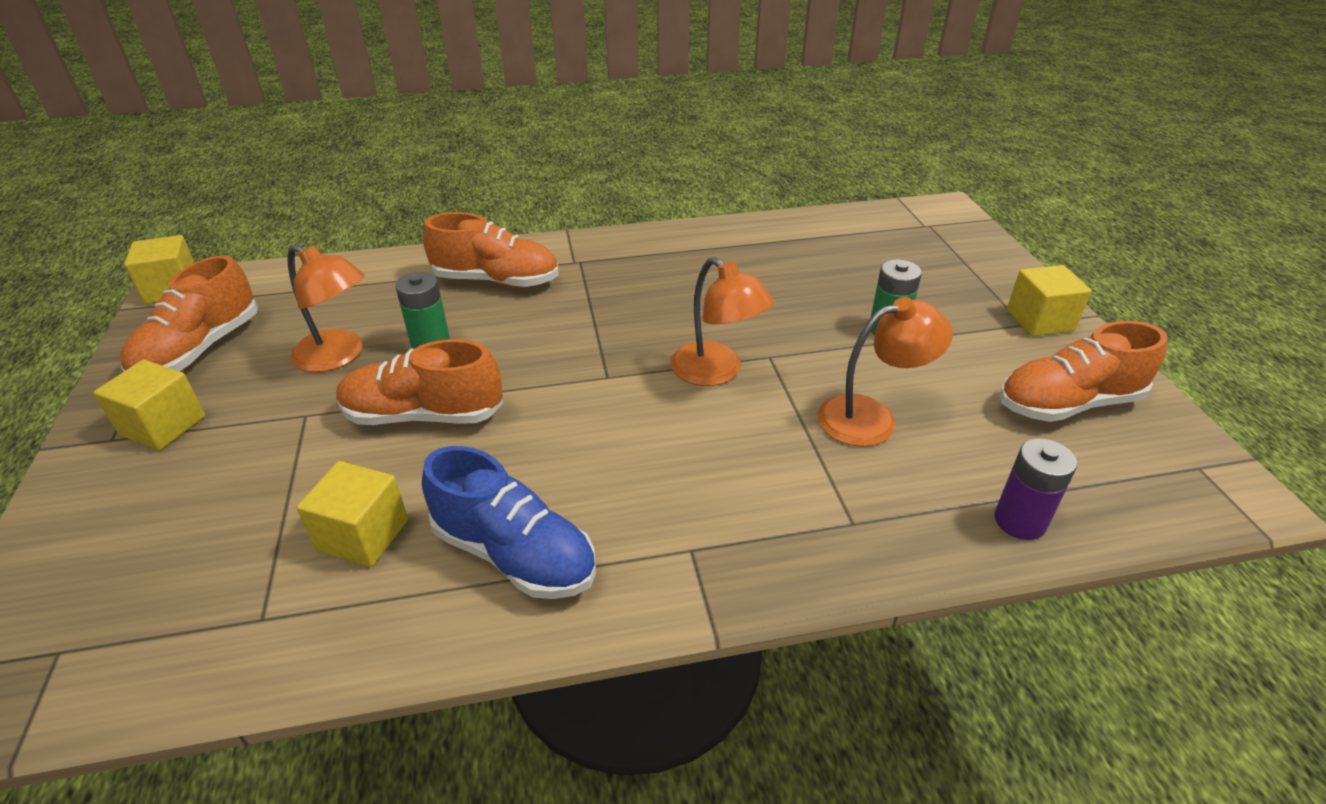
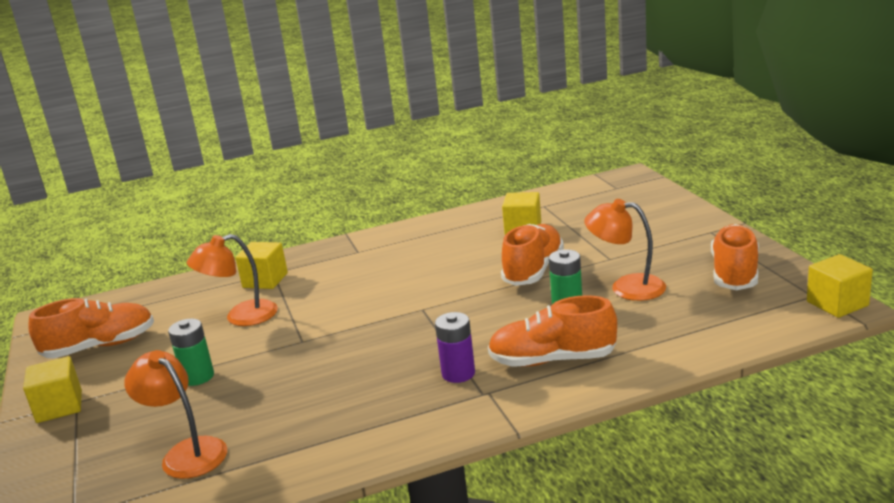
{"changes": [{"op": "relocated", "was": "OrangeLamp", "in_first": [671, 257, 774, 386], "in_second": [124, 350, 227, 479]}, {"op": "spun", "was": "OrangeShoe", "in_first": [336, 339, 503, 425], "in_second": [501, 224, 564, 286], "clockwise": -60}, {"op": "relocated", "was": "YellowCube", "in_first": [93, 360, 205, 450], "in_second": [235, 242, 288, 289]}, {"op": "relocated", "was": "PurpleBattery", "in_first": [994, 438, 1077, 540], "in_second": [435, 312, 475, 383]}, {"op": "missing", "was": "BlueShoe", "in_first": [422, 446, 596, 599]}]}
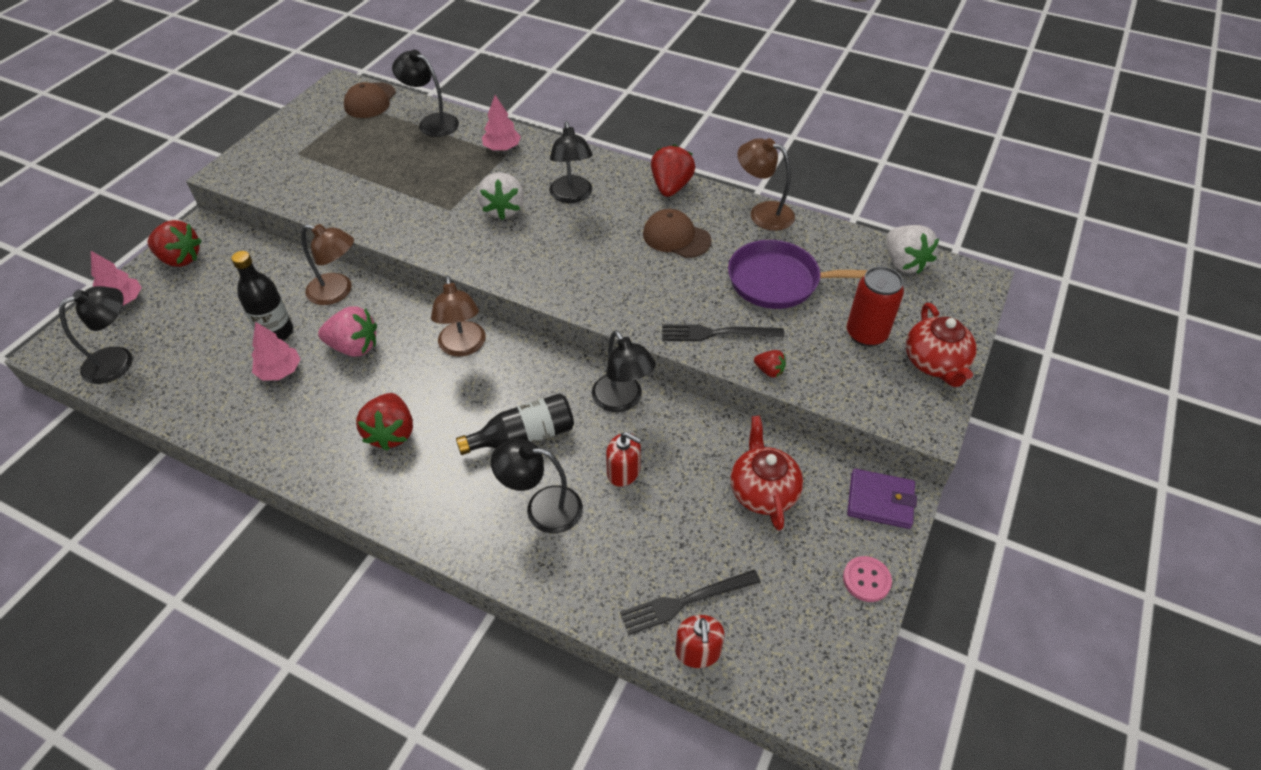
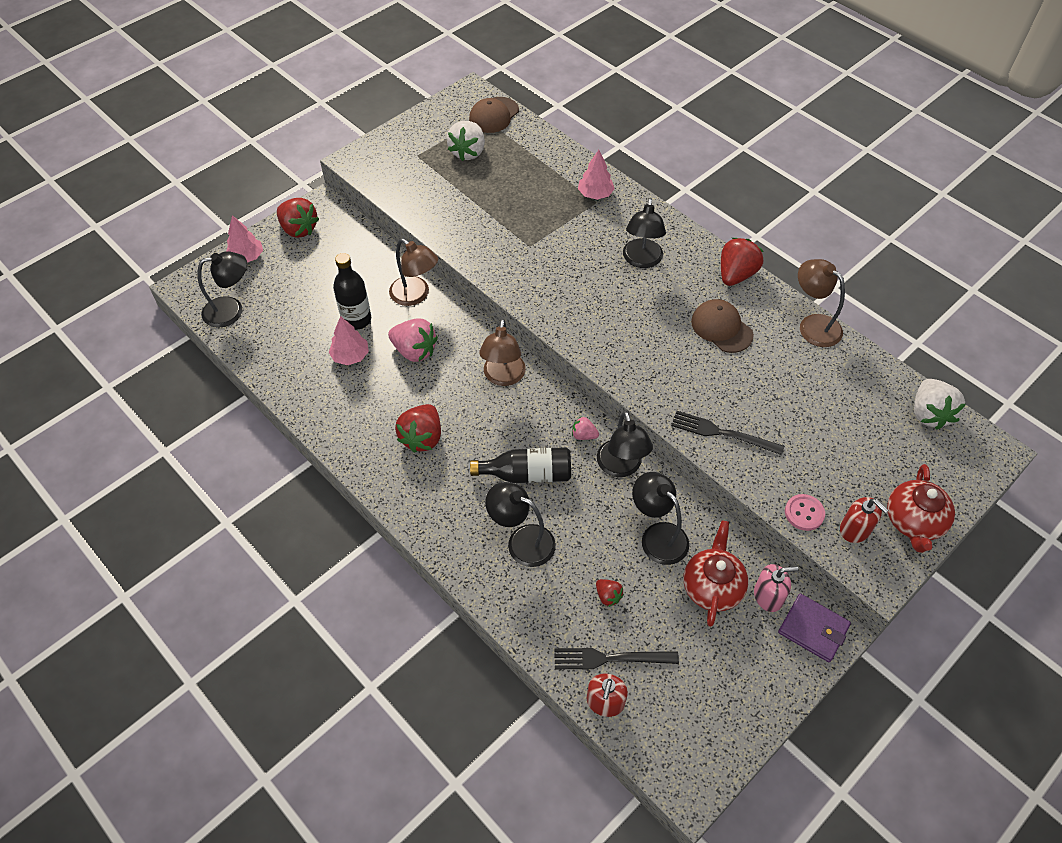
{"changes": [{"op": "relocated", "was": "BlackLamp", "in_first": [392, 50, 459, 137], "in_second": [632, 472, 689, 565]}, {"op": "relocated", "was": "WhiteStrawberry", "in_first": [477, 172, 524, 220], "in_second": [447, 121, 485, 161]}, {"op": "missing", "was": "PurplePan", "in_first": [728, 240, 868, 309]}, {"op": "missing", "was": "RedCan", "in_first": [847, 266, 904, 347]}, {"op": "relocated", "was": "RedStrawberry", "in_first": [754, 350, 786, 377], "in_second": [596, 579, 624, 607]}, {"op": "relocated", "was": "RedSoapDispenser", "in_first": [606, 432, 642, 487], "in_second": [840, 497, 888, 543]}, {"op": "relocated", "was": "PinkButton", "in_first": [843, 556, 892, 602], "in_second": [785, 494, 825, 531]}, {"op": "appeared", "now": "PinkStrawberry", "in_second": [572, 417, 599, 440]}, {"op": "appeared", "now": "PinkSoapDispenser", "in_second": [754, 564, 799, 612]}]}
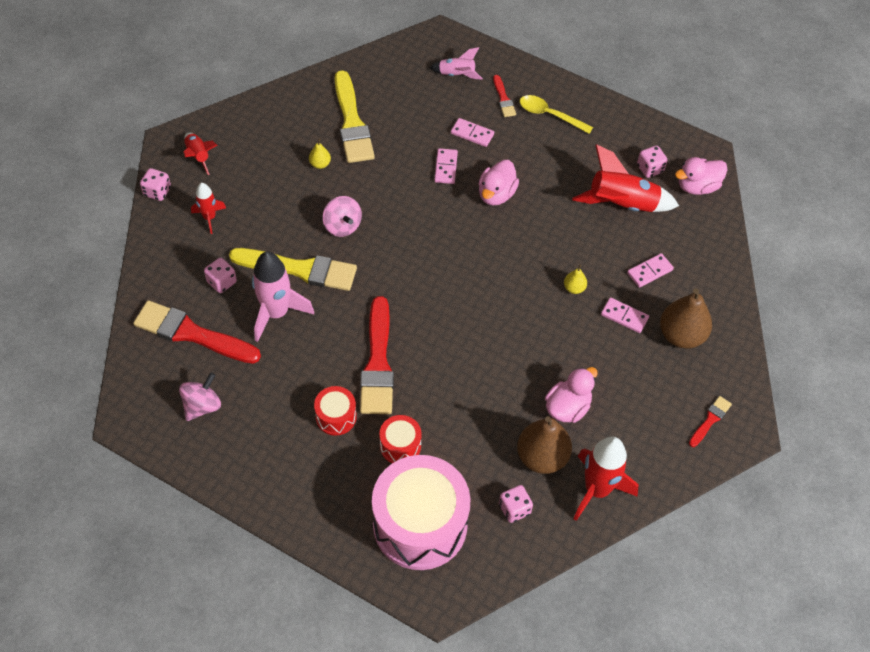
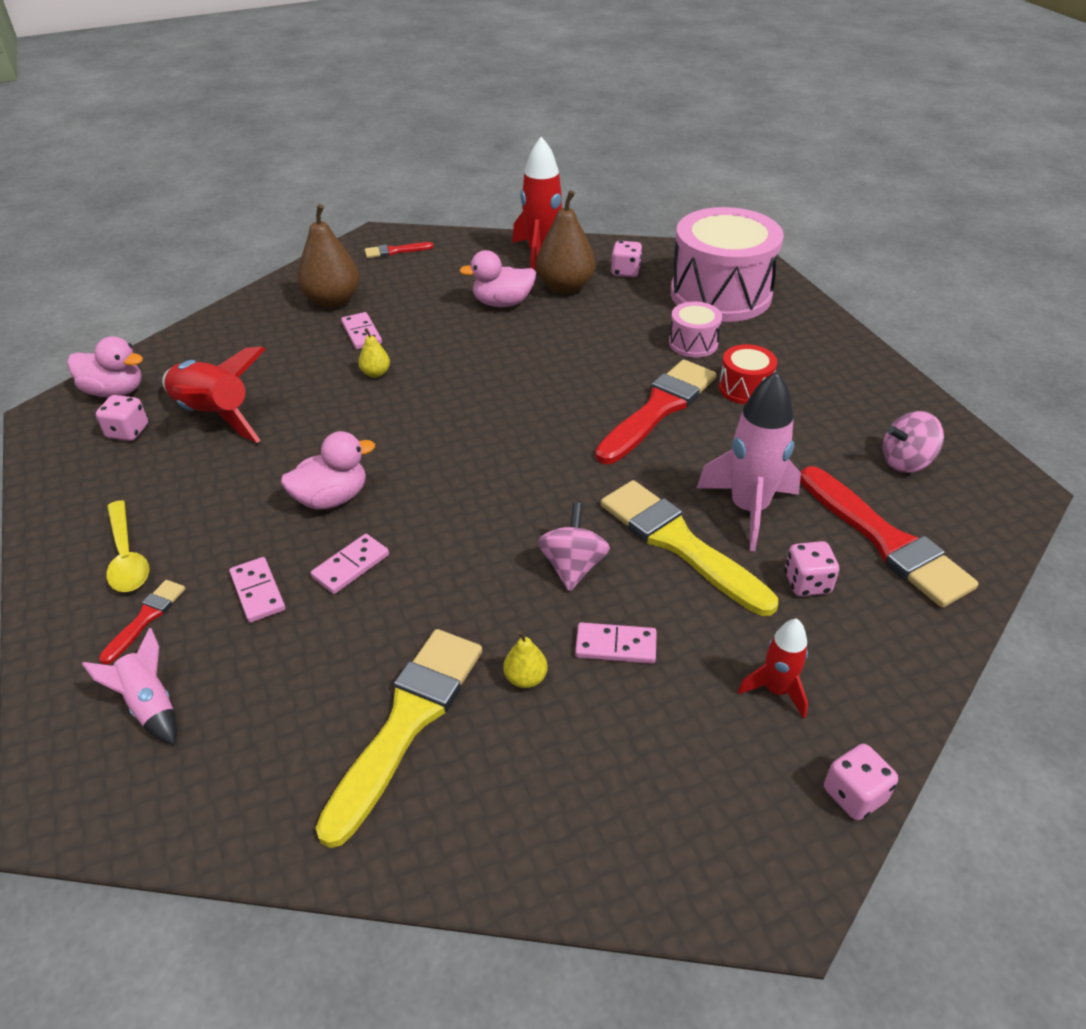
{"changes": [{"op": "missing", "was": "RedRocket", "in_first": [183, 133, 217, 175]}, {"op": "relocated", "was": "PinkDomino", "in_first": [627, 253, 674, 288], "in_second": [575, 622, 657, 664]}, {"op": "colour", "was": "RedDrum", "now": "PinkDrum", "in_first": [379, 415, 422, 463], "in_second": [669, 302, 722, 357]}]}
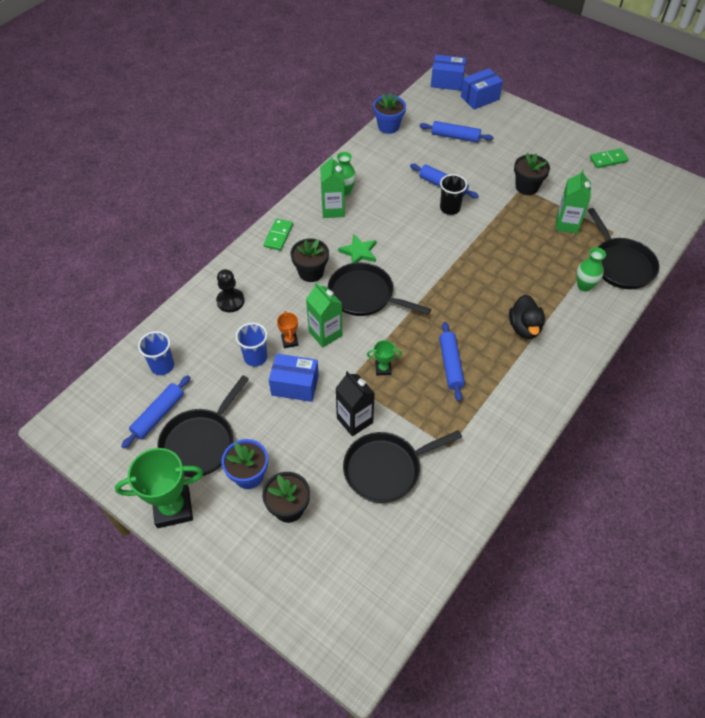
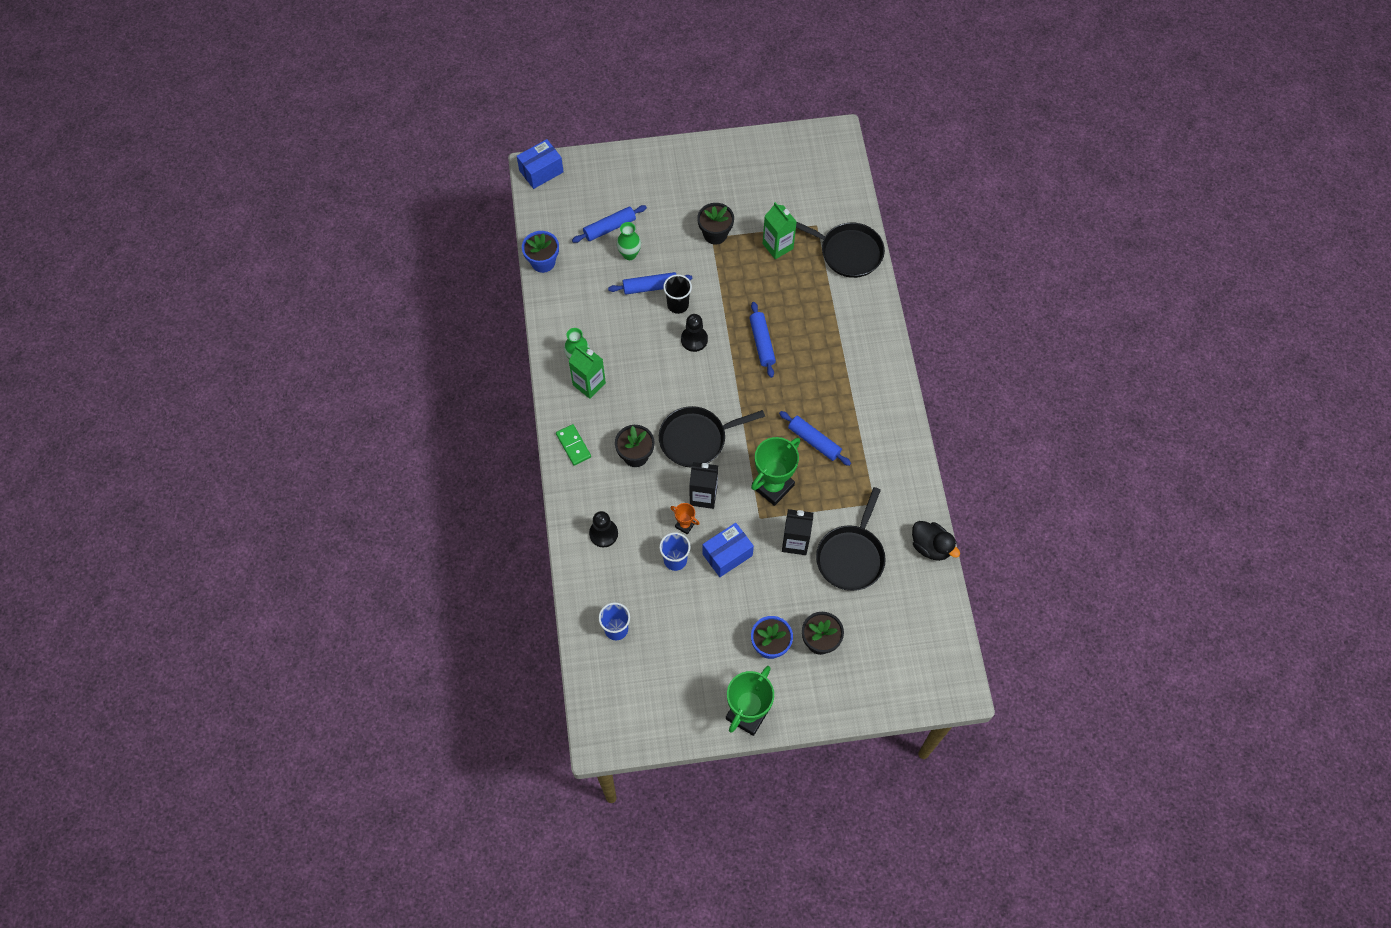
{"changes": [{"op": "missing", "was": "BlueBox", "in_first": [461, 68, 503, 110]}, {"op": "missing", "was": "GreenDomino", "in_first": [590, 148, 629, 168]}, {"op": "missing", "was": "GreenStar", "in_first": [338, 234, 377, 263]}, {"op": "relocated", "was": "GreenVase", "in_first": [576, 247, 606, 292], "in_second": [617, 222, 641, 260]}, {"op": "colour", "was": "GreenCarton", "now": "BlackCarton", "in_first": [306, 282, 342, 347], "in_second": [689, 462, 718, 509]}, {"op": "relocated", "was": "BlackDuck", "in_first": [509, 295, 545, 339], "in_second": [912, 521, 960, 561]}, {"op": "size", "was": "GreenTrophy", "in_first": [367, 340, 402, 375], "in_second": [751, 437, 800, 506], "ratio": 2.1}, {"op": "relocated", "was": "BlueRollingPin", "in_first": [121, 375, 191, 449], "in_second": [749, 302, 776, 378]}, {"op": "missing", "was": "BlackPan", "in_first": [157, 375, 249, 477]}, {"op": "appeared", "now": "BlackPawn", "in_second": [681, 314, 708, 352]}]}
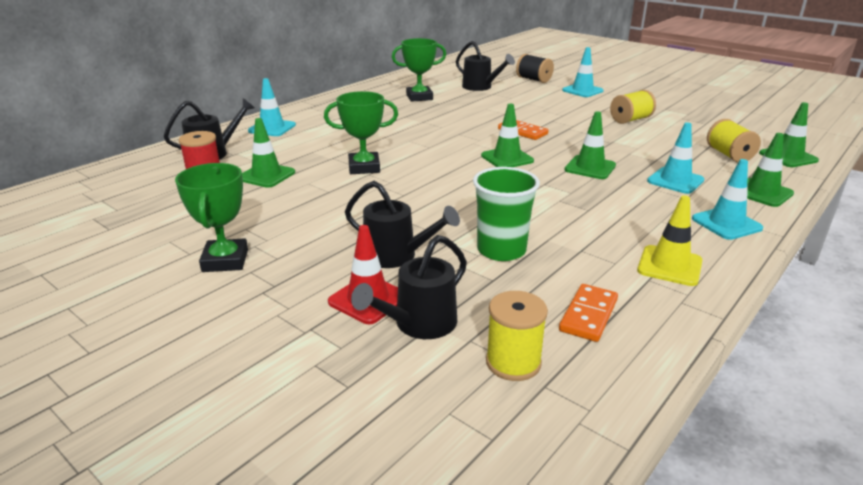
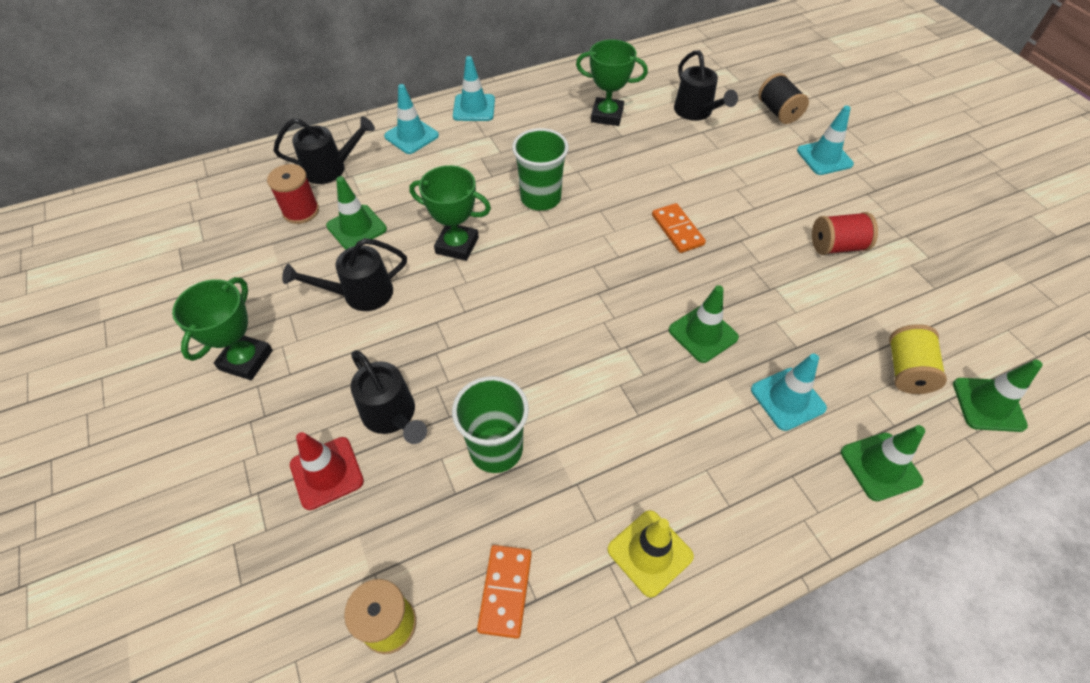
{"changes": [{"op": "colour", "was": "YellowSpool", "now": "RedSpool", "in_first": [610, 90, 656, 124], "in_second": [812, 212, 878, 255]}, {"op": "missing", "was": "GreenTrafficCone", "in_first": [481, 104, 534, 167]}, {"op": "relocated", "was": "TurquoiseTrafficCone", "in_first": [692, 159, 763, 240], "in_second": [453, 56, 495, 121]}, {"op": "relocated", "was": "BlackWateringCan", "in_first": [351, 235, 467, 339], "in_second": [282, 238, 407, 311]}, {"op": "spun", "was": "OrangeDomino", "in_first": [559, 284, 618, 342], "in_second": [477, 545, 532, 639], "clockwise": -45}, {"op": "appeared", "now": "GreenCup", "in_second": [512, 128, 569, 211]}]}
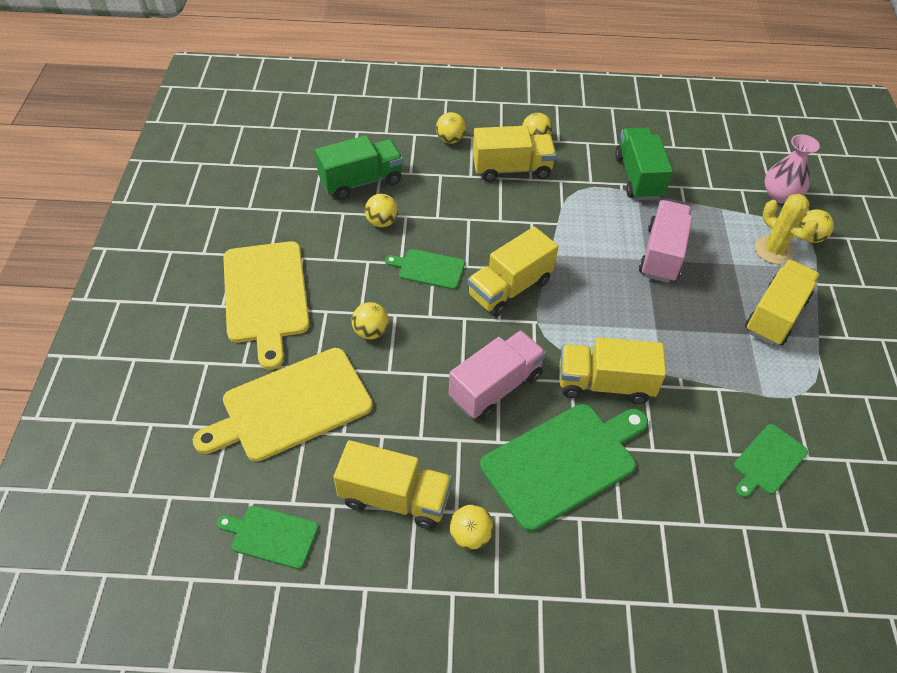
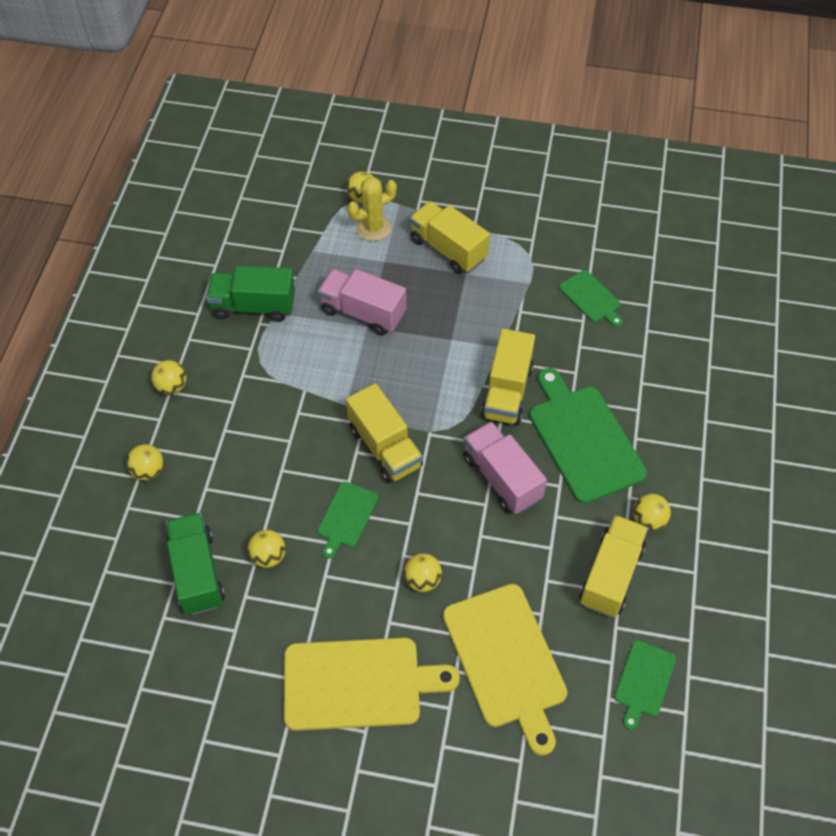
{"changes": [{"op": "missing", "was": "YellowTruck", "in_first": [473, 126, 557, 182]}, {"op": "missing", "was": "PinkVase", "in_first": [764, 134, 820, 204]}]}
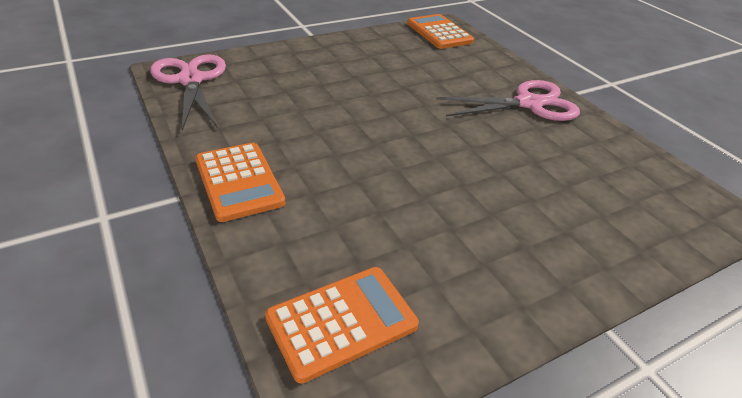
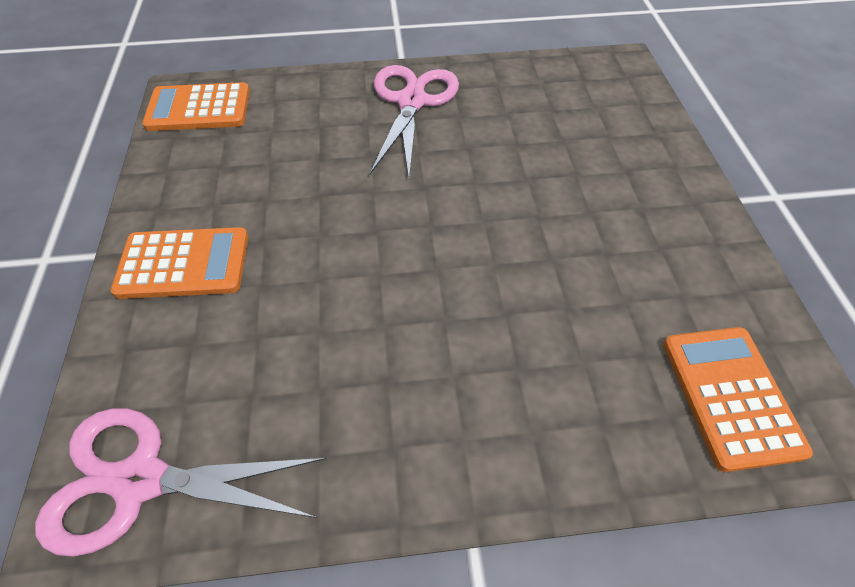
{"changes": [{"op": "relocated", "was": "OrangeCalculator", "in_first": [195, 143, 285, 222], "in_second": [111, 227, 248, 299]}]}
